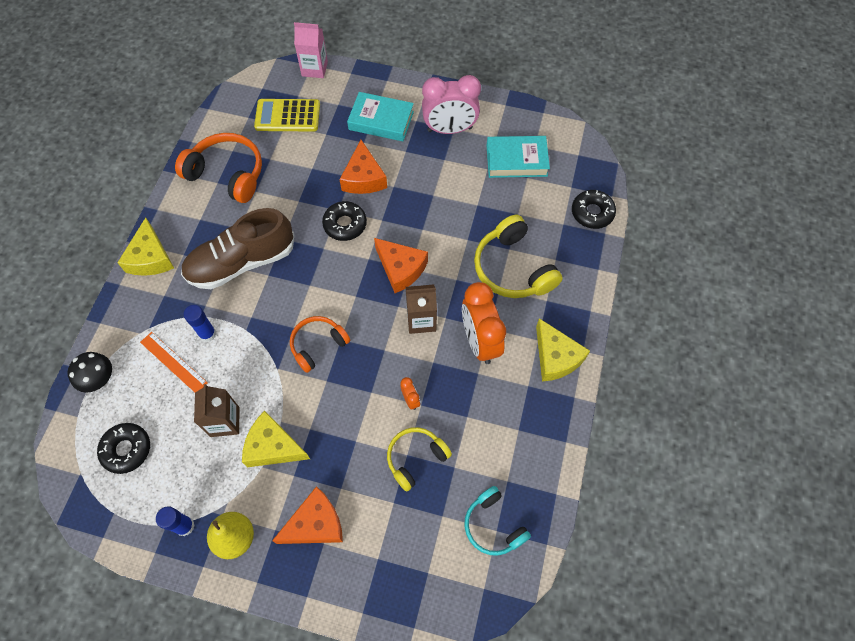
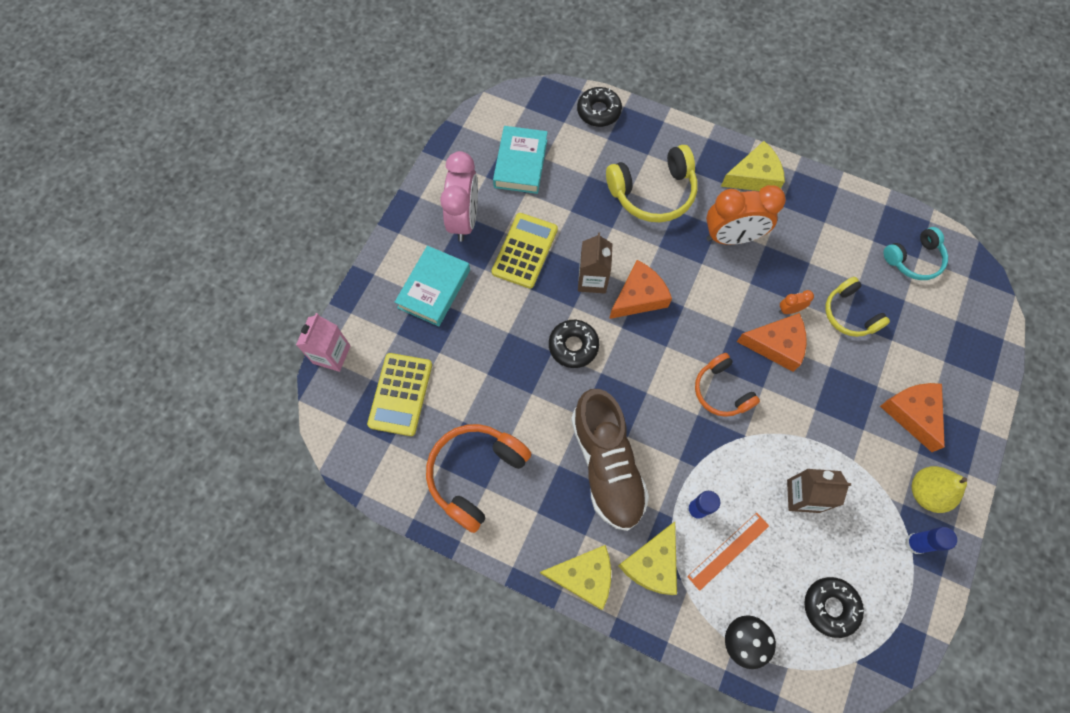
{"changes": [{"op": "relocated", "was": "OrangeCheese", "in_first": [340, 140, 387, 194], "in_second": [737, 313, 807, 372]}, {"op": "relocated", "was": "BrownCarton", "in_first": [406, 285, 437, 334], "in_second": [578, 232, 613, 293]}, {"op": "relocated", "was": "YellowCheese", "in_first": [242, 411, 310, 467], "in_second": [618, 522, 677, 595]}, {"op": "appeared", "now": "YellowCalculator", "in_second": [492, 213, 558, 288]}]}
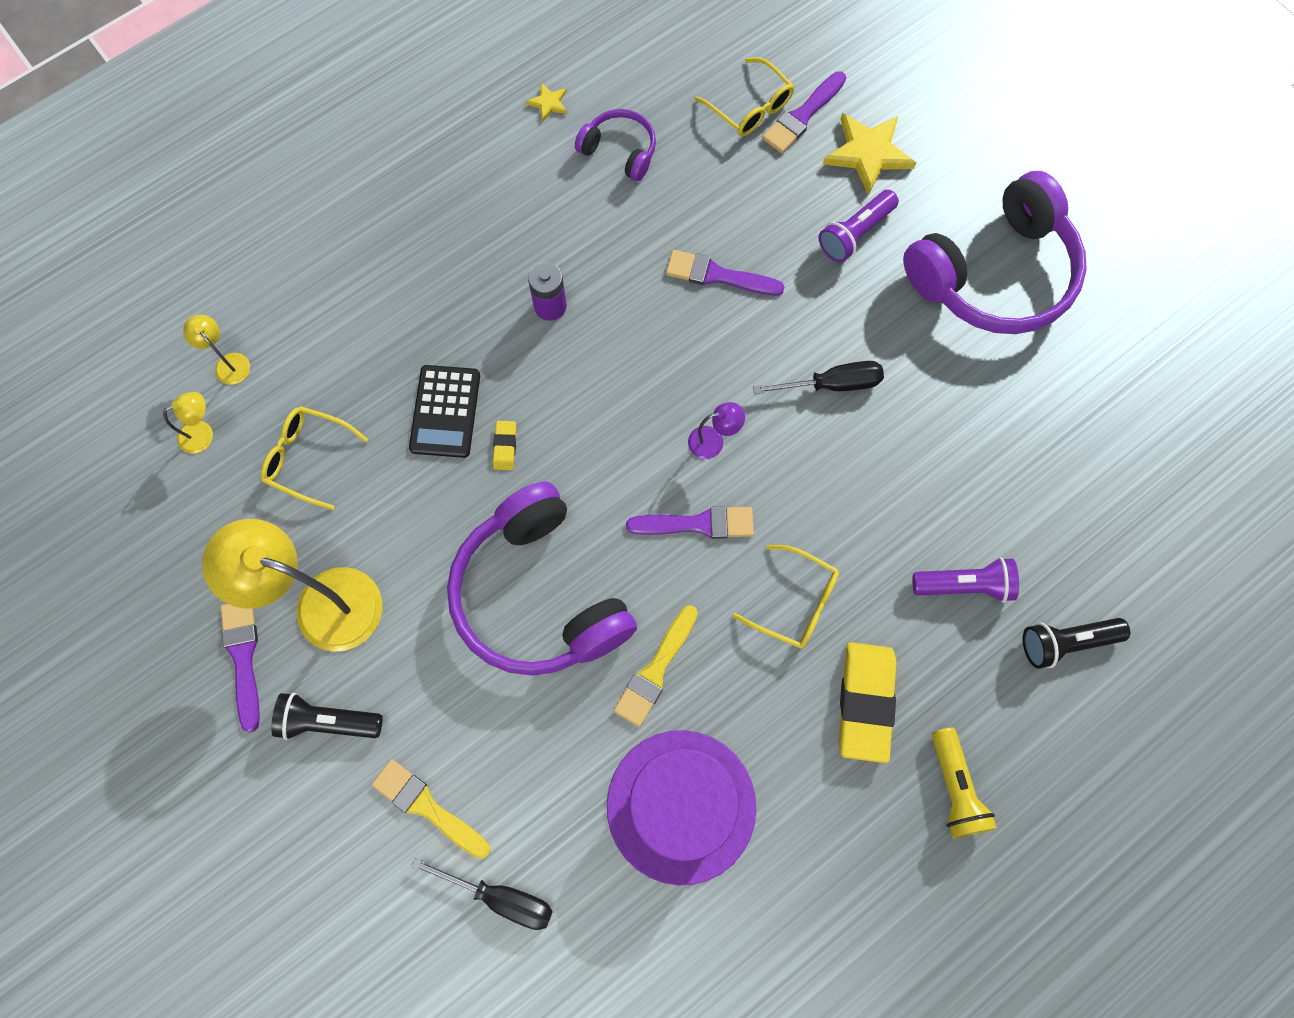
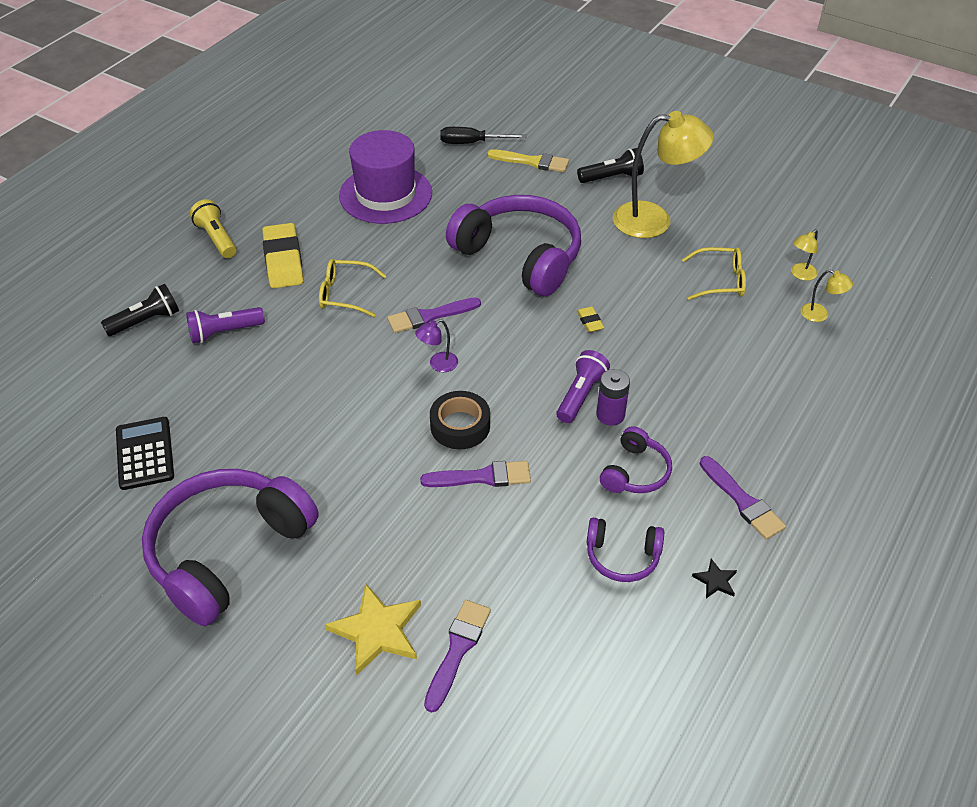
{"changes": [{"op": "missing", "was": "YellowGlasses", "in_first": [695, 57, 794, 136]}, {"op": "colour", "was": "YellowStar", "now": "BlackStar", "in_first": [526, 83, 567, 122], "in_second": [692, 559, 737, 598]}, {"op": "relocated", "was": "PurpleFlashlight", "in_first": [819, 190, 899, 262], "in_second": [556, 350, 610, 423]}, {"op": "missing", "was": "BlackScrewdriver", "in_first": [753, 361, 884, 394]}, {"op": "relocated", "was": "BlackCalculator", "in_first": [409, 365, 480, 458], "in_second": [116, 417, 174, 490]}, {"op": "relocated", "was": "PurpleBrush", "in_first": [220, 604, 260, 732], "in_second": [700, 456, 786, 540]}, {"op": "missing", "was": "YellowBrush", "in_first": [613, 605, 698, 727]}, {"op": "appeared", "now": "BlackTape", "in_second": [430, 391, 490, 449]}, {"op": "appeared", "now": "PurpleHeadphones", "in_second": [600, 426, 672, 493]}]}
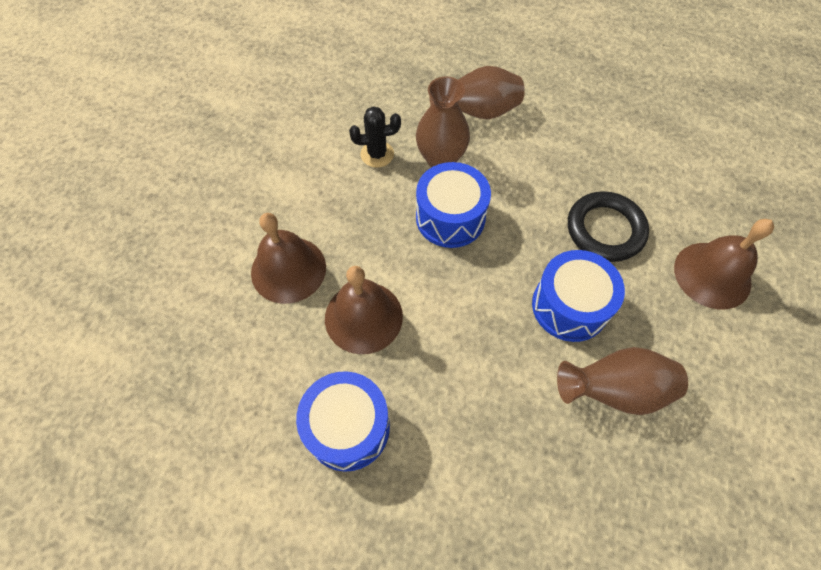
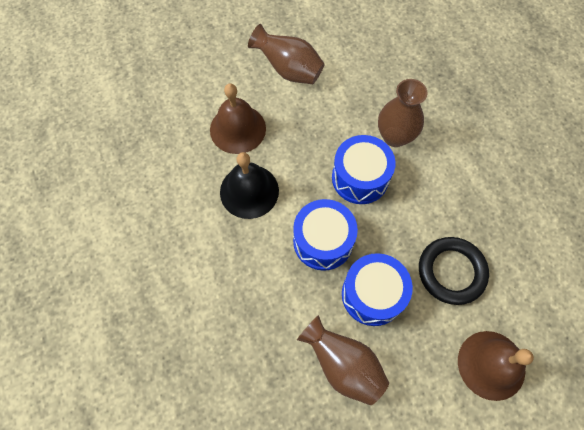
{"changes": [{"op": "relocated", "was": "BrownVase", "in_first": [429, 66, 525, 119], "in_second": [248, 24, 325, 84]}, {"op": "missing", "was": "BlackCactus", "in_first": [349, 107, 401, 168]}, {"op": "colour", "was": "BrownBell", "now": "BlackBell", "in_first": [325, 266, 403, 354], "in_second": [220, 152, 279, 219]}, {"op": "relocated", "was": "BlueDrum", "in_first": [296, 371, 390, 472], "in_second": [293, 199, 358, 271]}]}
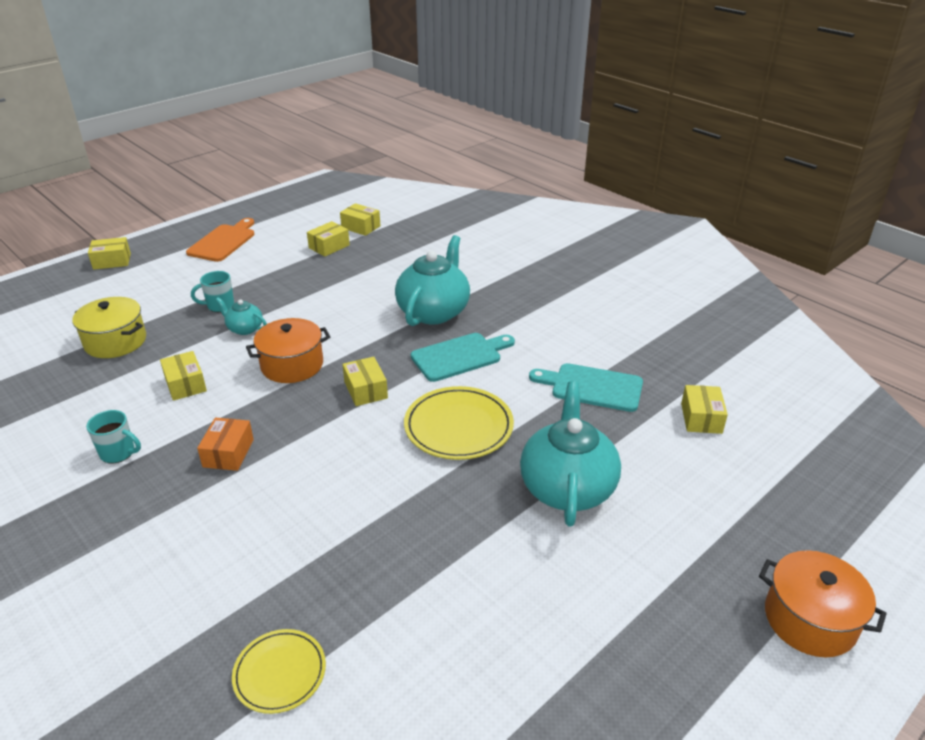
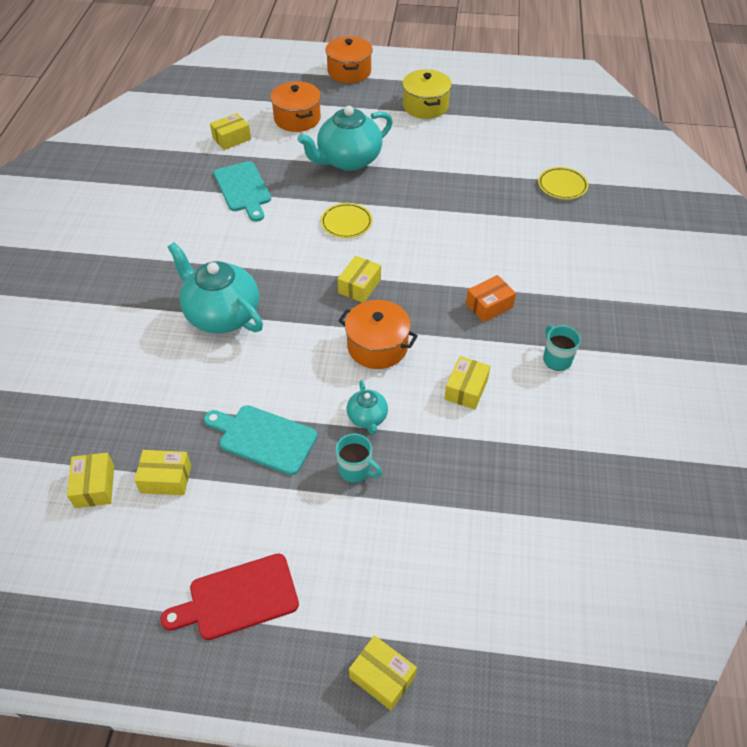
{"changes": [{"op": "colour", "was": "OrangeCuttingBoard", "now": "RedCuttingBoard", "in_first": [186, 218, 255, 262], "in_second": [161, 553, 299, 640]}, {"op": "spun", "was": "TurquoiseTeapot", "in_first": [395, 235, 470, 326], "in_second": [167, 242, 263, 334], "clockwise": 60}, {"op": "relocated", "was": "YellowPot", "in_first": [72, 297, 146, 358], "in_second": [402, 69, 452, 119]}, {"op": "relocated", "was": "TurquoiseCuttingBoard", "in_first": [411, 333, 515, 382], "in_second": [204, 405, 317, 475]}, {"op": "size", "was": "YellowPlate", "in_first": [404, 386, 514, 460], "in_second": [321, 203, 373, 238], "ratio": 0.61}, {"op": "appeared", "now": "OrangePot", "in_second": [270, 81, 321, 132]}]}
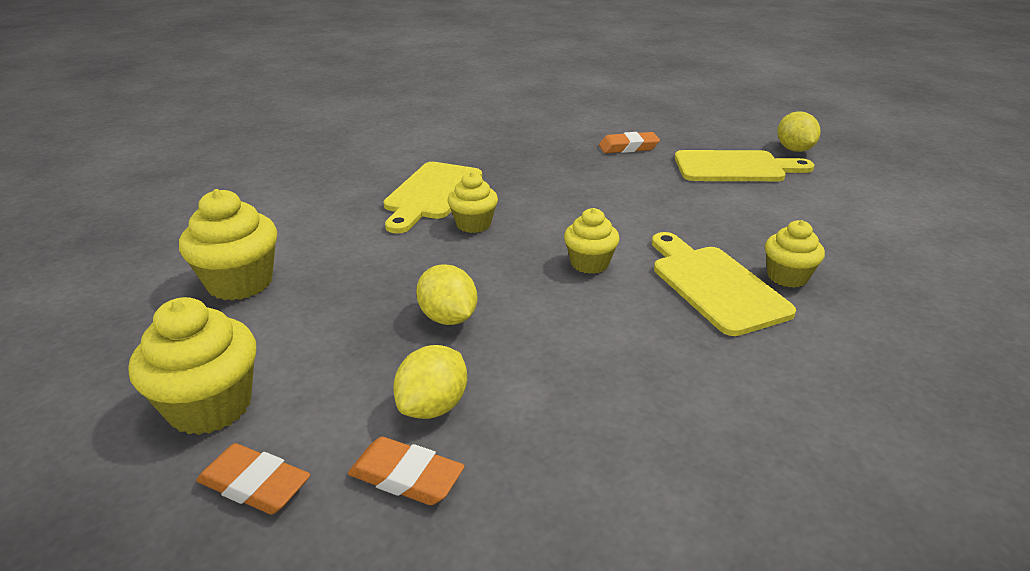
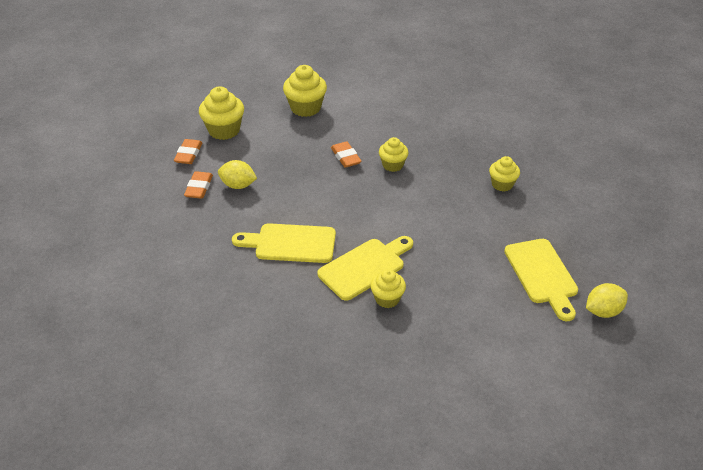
{"changes": [{"op": "relocated", "was": "OrangeEraser", "in_first": [599, 132, 660, 153], "in_second": [331, 141, 362, 168]}, {"op": "relocated", "was": "YellowCuttingBoard", "in_first": [383, 162, 482, 233], "in_second": [232, 223, 336, 263]}, {"op": "relocated", "was": "YellowCupcake", "in_first": [564, 208, 620, 274], "in_second": [489, 156, 520, 192]}, {"op": "missing", "was": "YellowLemon", "in_first": [416, 264, 478, 325]}]}
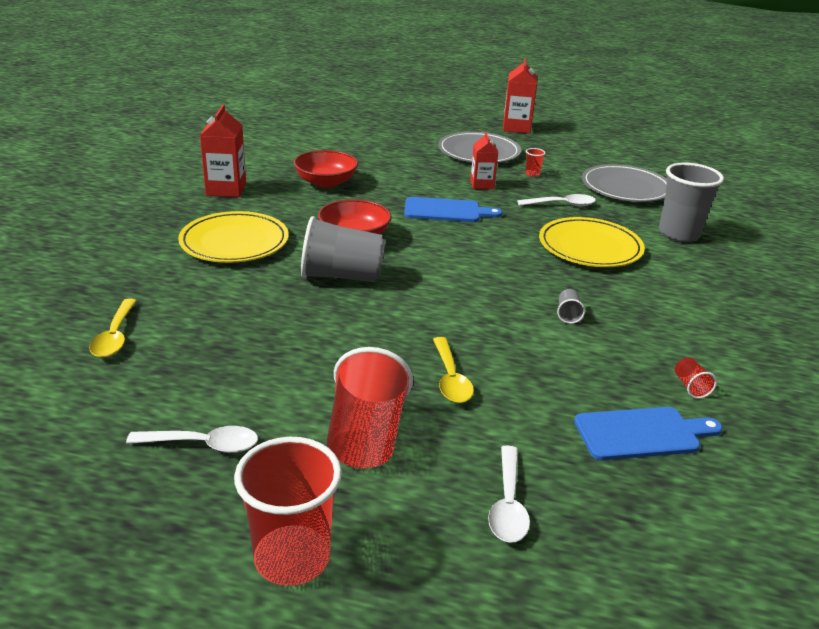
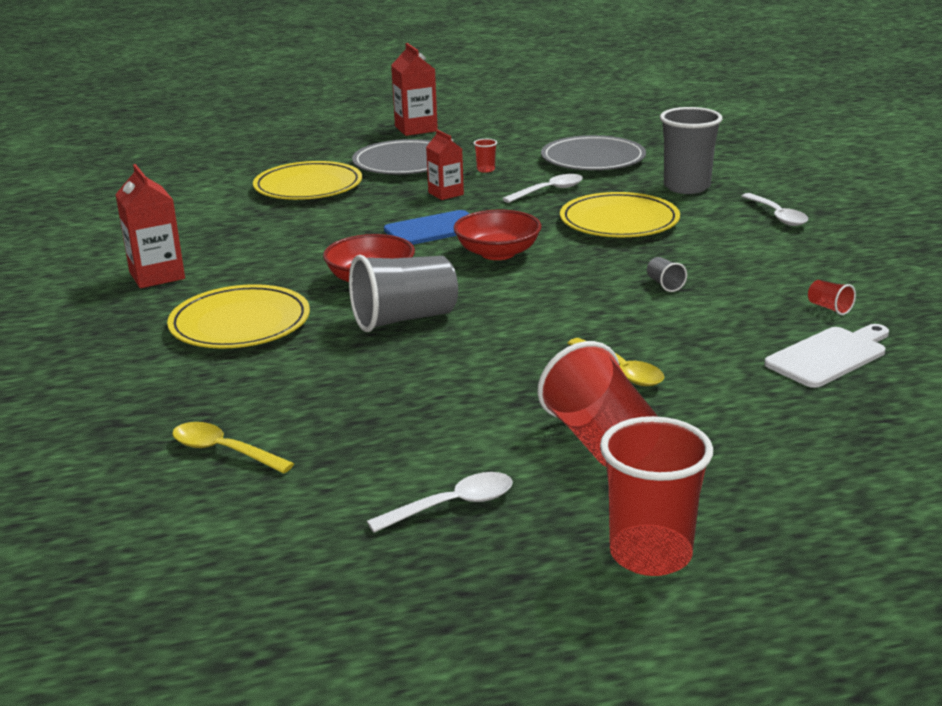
{"changes": [{"op": "relocated", "was": "RedBowl", "in_first": [293, 150, 358, 188], "in_second": [454, 210, 542, 260]}, {"op": "spun", "was": "YellowSpoon", "in_first": [89, 299, 137, 358], "in_second": [172, 422, 294, 473], "clockwise": 150}, {"op": "colour", "was": "BlueCuttingBoard", "now": "WhiteCuttingBoard", "in_first": [574, 407, 723, 460], "in_second": [764, 324, 889, 388]}, {"op": "relocated", "was": "WhiteSpoon", "in_first": [488, 446, 530, 543], "in_second": [741, 193, 808, 226]}, {"op": "appeared", "now": "YellowPlate", "in_second": [253, 161, 362, 200]}]}
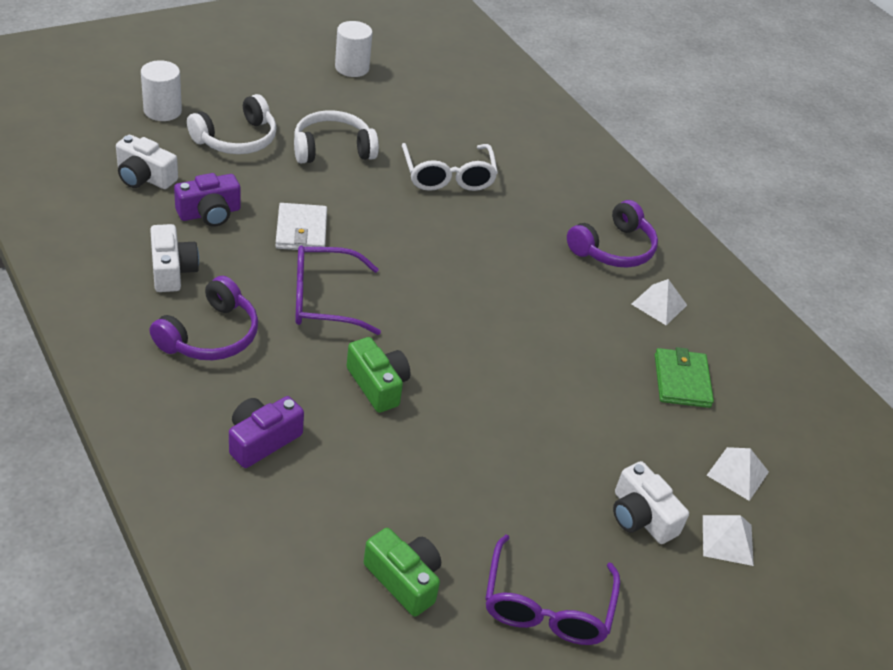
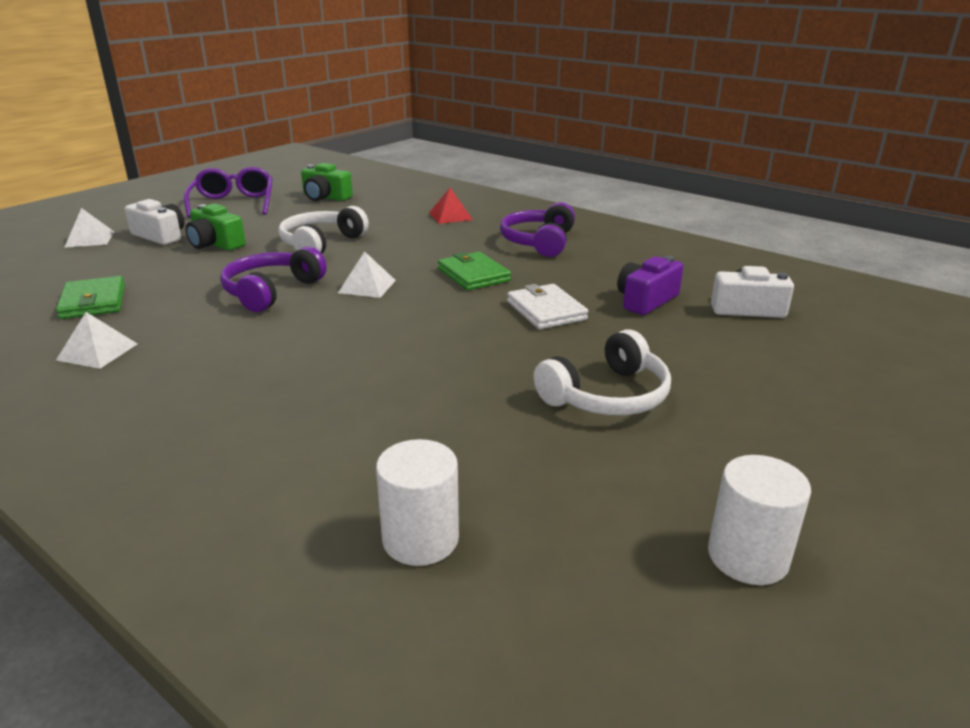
{"changes": [{"op": "relocated", "was": "WhiteCylinder", "in_first": [141, 60, 182, 121], "in_second": [376, 439, 459, 566]}, {"op": "relocated", "was": "WhiteHeadphones", "in_first": [187, 94, 277, 154], "in_second": [278, 206, 369, 254]}, {"op": "missing", "was": "WhiteGlasses", "in_first": [402, 143, 498, 191]}, {"op": "relocated", "was": "PurpleHeadphones", "in_first": [567, 200, 658, 268], "in_second": [220, 247, 327, 312]}, {"op": "missing", "was": "WhiteCamera", "in_first": [150, 224, 199, 292]}, {"op": "exchanged", "was": "PurpleGlasses", "now": "GreenWallet", "in_first": [295, 245, 381, 335], "in_second": [438, 252, 511, 291]}, {"op": "relocated", "was": "GreenCamera", "in_first": [347, 337, 410, 413], "in_second": [185, 203, 246, 251]}, {"op": "exchanged", "was": "PurpleCamera", "now": "RedPyramid", "in_first": [229, 396, 304, 468], "in_second": [429, 188, 473, 224]}, {"op": "relocated", "was": "WhitePyramid", "in_first": [707, 447, 769, 501], "in_second": [338, 251, 396, 298]}]}
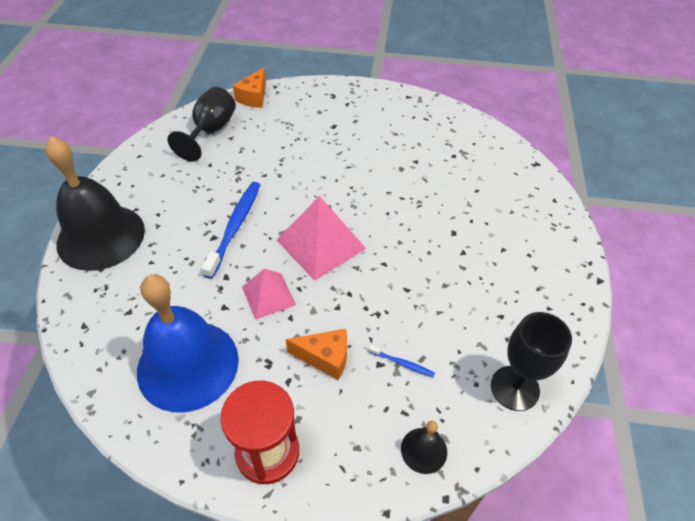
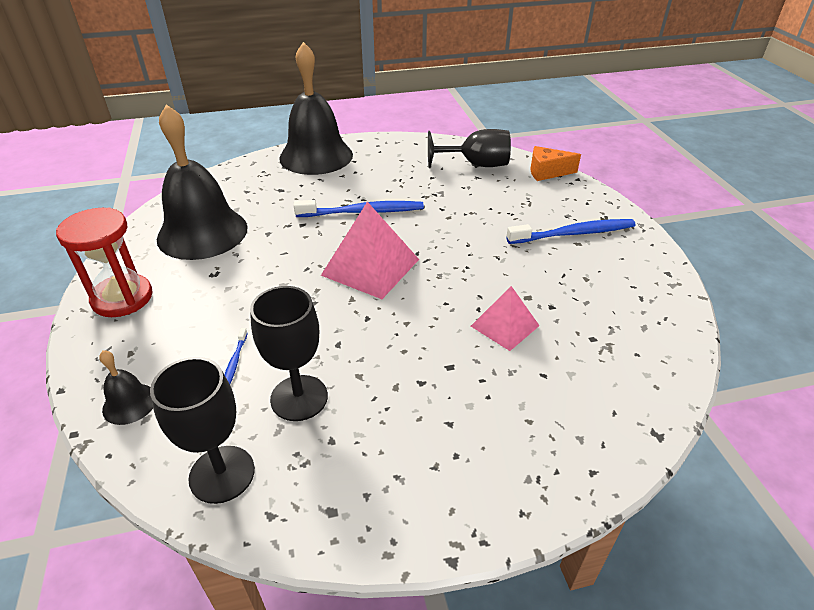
{"changes": [{"op": "relocated", "was": "PinkPyramid", "in_first": [242, 269, 296, 320], "in_second": [471, 286, 540, 351]}, {"op": "colour", "was": "BlueBell", "now": "BlackBell", "in_first": [137, 275, 239, 412], "in_second": [157, 104, 248, 260]}, {"op": "missing", "was": "OrangeCheese", "in_first": [286, 329, 347, 380]}, {"op": "appeared", "now": "BlueToothbrush", "in_second": [506, 219, 636, 244]}, {"op": "appeared", "now": "BlackGoblet", "in_second": [250, 286, 328, 421]}]}
